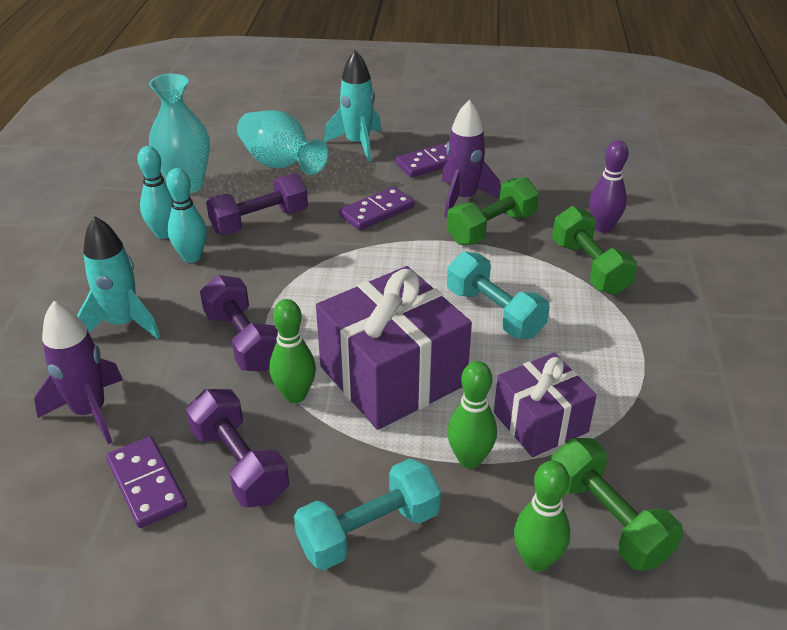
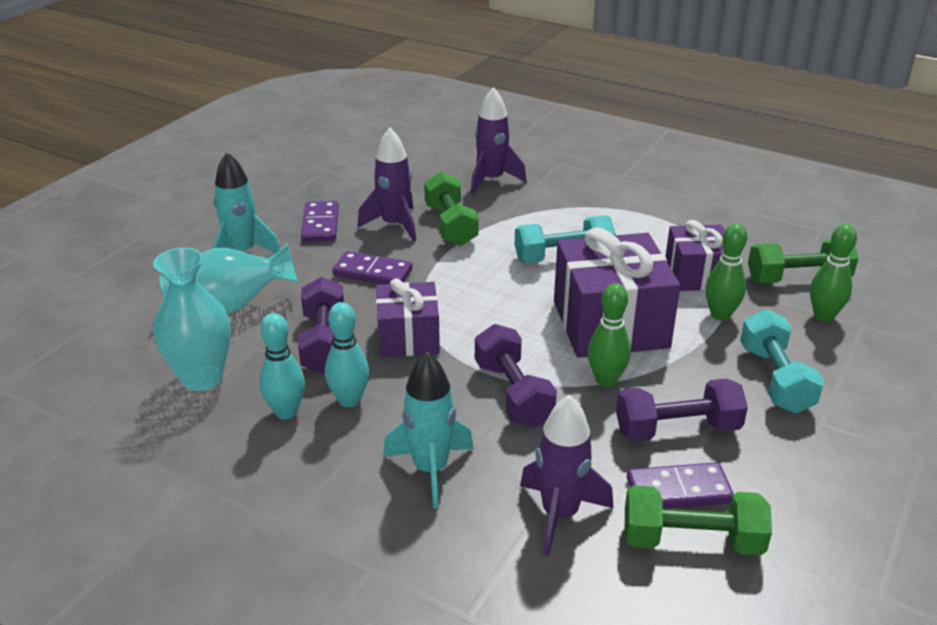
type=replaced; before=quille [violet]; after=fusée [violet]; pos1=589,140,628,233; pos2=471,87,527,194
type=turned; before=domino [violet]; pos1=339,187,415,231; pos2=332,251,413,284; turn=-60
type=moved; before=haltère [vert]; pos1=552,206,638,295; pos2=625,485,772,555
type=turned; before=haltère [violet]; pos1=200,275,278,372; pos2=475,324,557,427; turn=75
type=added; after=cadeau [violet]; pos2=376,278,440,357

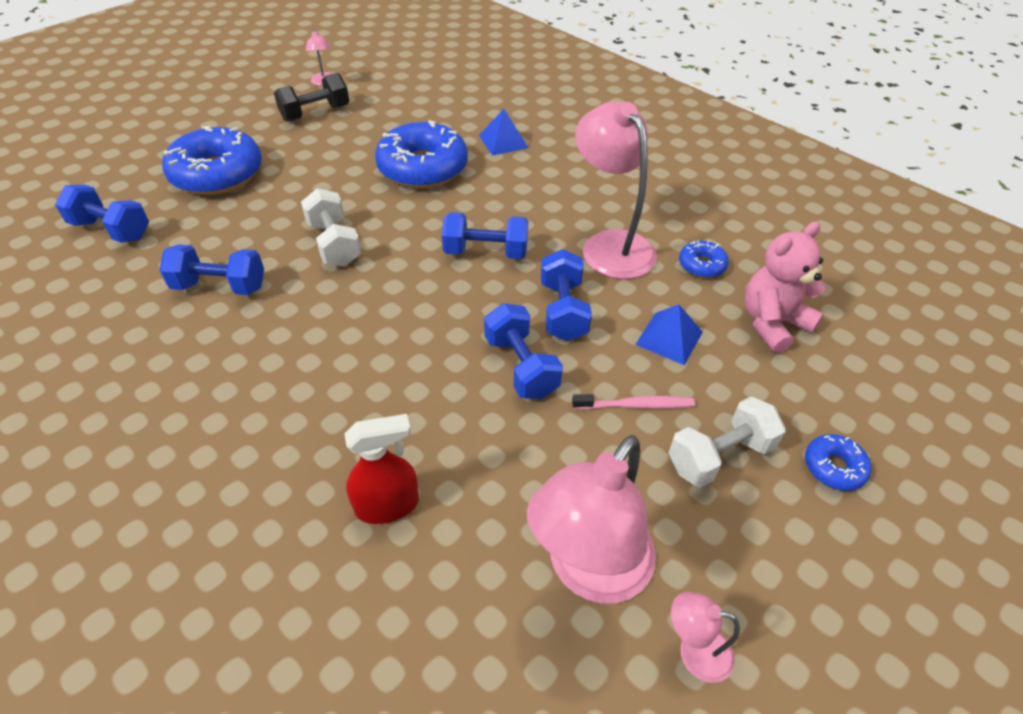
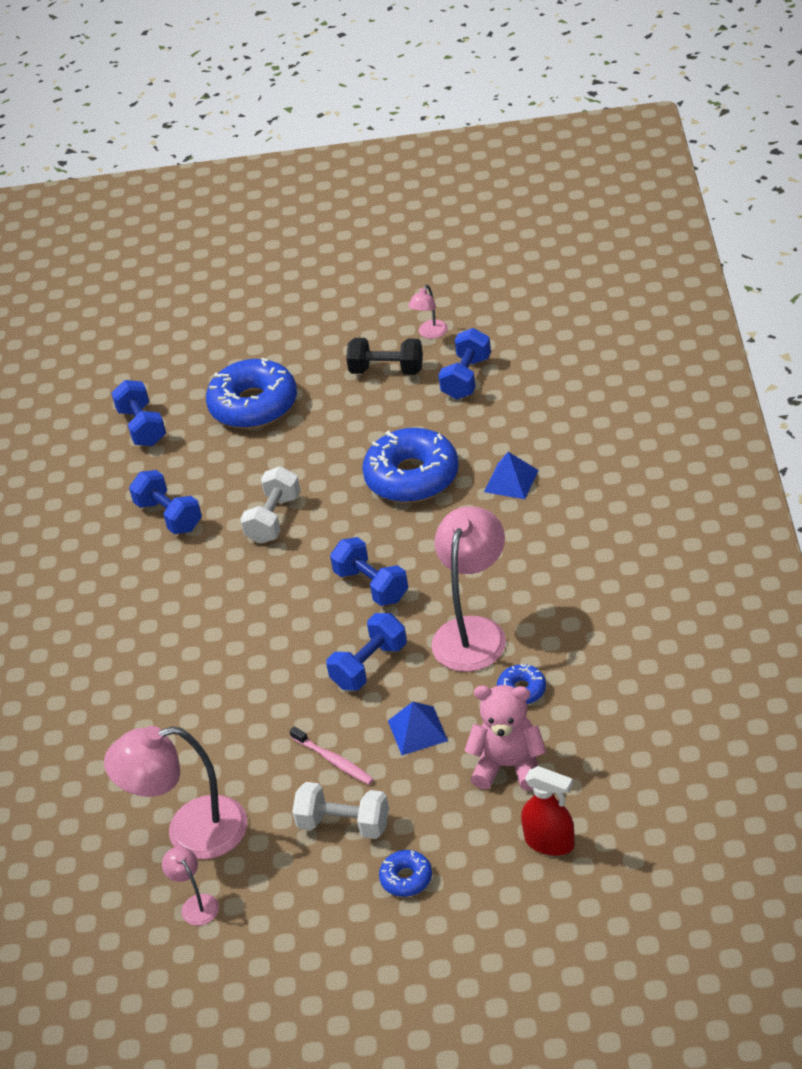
type=moved; before=haltère [bleu]; pos1=484,303,563,399; pos2=438,328,491,399
type=moved; before=vaporisateur [rouge]; pos1=344,414,419,524; pos2=521,766,575,856

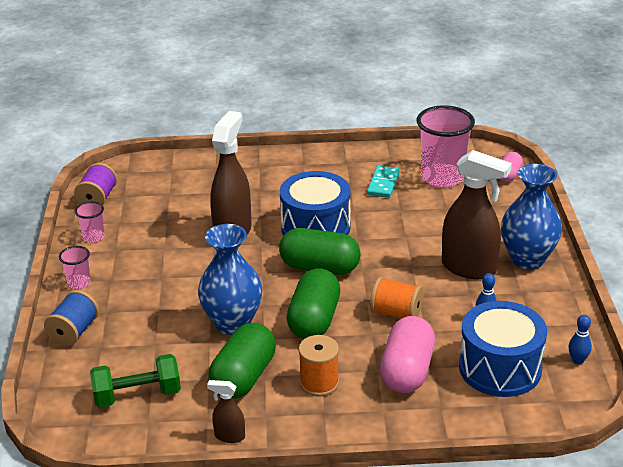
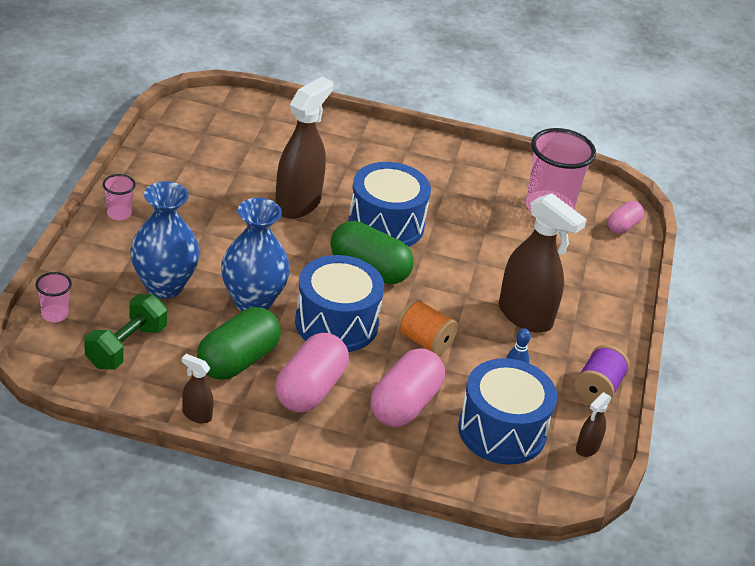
type=moved; before=bobine [violet]; pos1=74,163,117,205; pos2=575,345,630,404
type=moved; before=vase [bleu]; pos1=501,164,562,269; pos2=130,181,200,299
type=removed; before=domino [turquoise]; pos1=367,166,400,198
type=moved; before=gobelet [rose]; pos1=75,201,104,243; pos2=36,272,72,322
type=replaced; before=gélule [vert]; after=tambour [bleu]; pos1=287,268,340,339; pos2=295,255,384,352
type=removed; before=bobine [bleu]; pos1=44,290,99,346
type=replaced; before=quille [bleu]; after=vaporisateur [marron]; pos1=568,314,592,365; pos2=576,392,612,457
type=replaced; before=bobine [orange]; after=gélule [rose]; pos1=298,335,339,397; pos2=275,333,349,412
type=turned; before=haltère [vert]; pos1=90,354,181,407; pos2=84,294,167,370; turn=-60

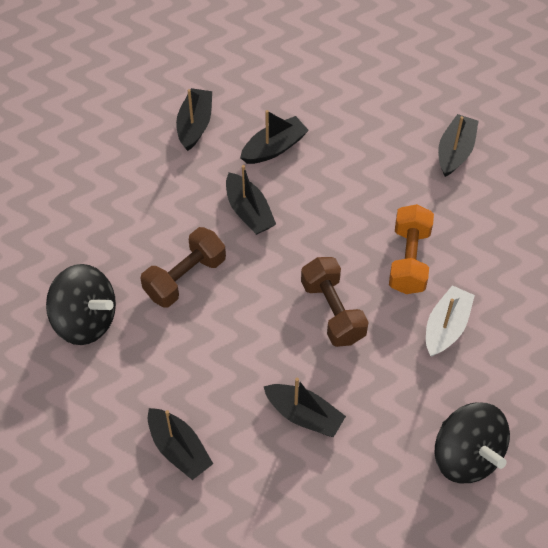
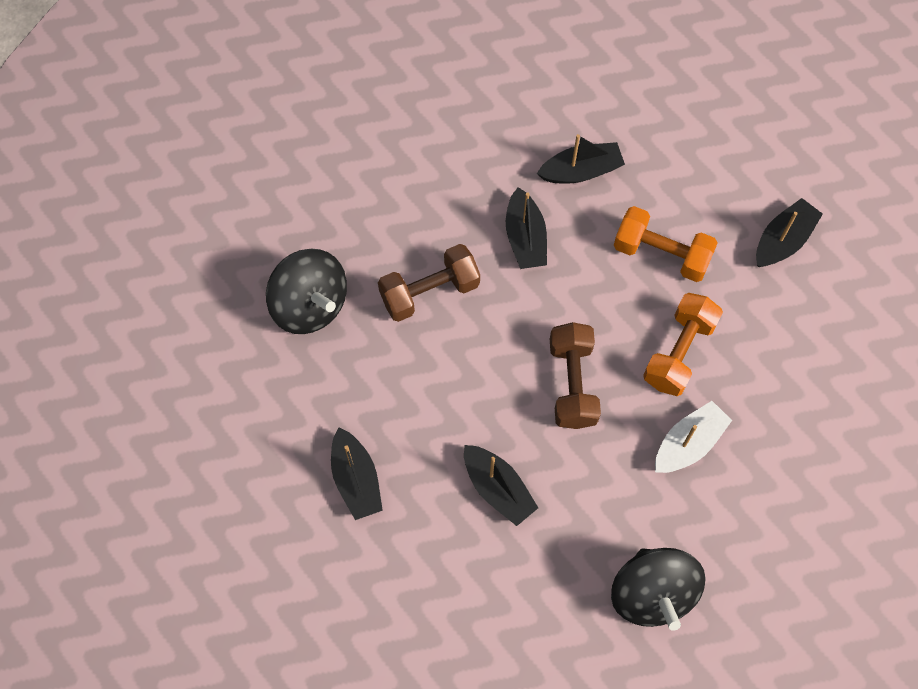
type=removed; before=bateau [noir]; pos1=176,88,212,151
type=added; after=haltère [orange]; pos2=614,206,718,282

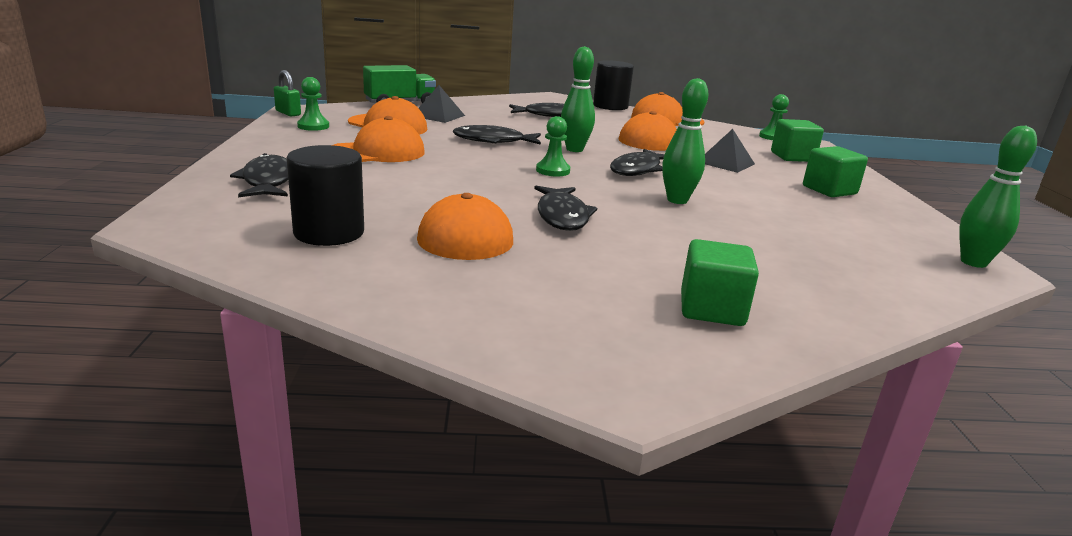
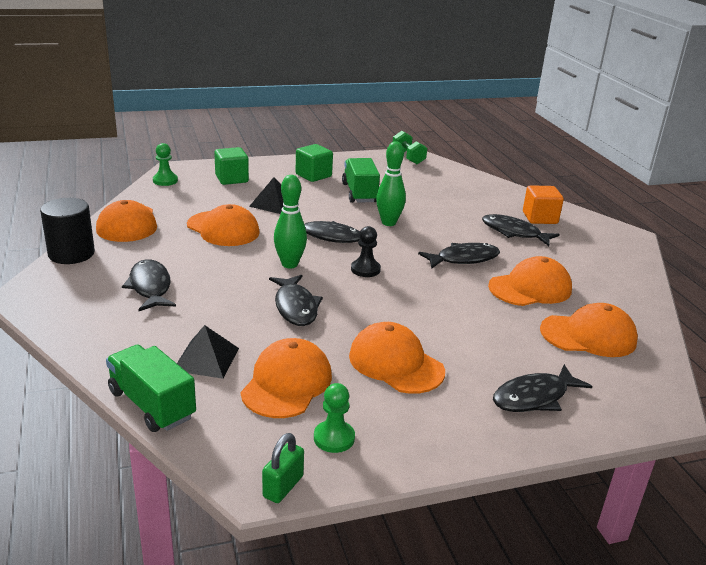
type=recoloured; before=pion [vert]; after=pion [noir]; pos1=536,116,570,176; pos2=351,226,381,277
type=replaced; before=quille [vert]; after=haltère [vert]; pos1=959,126,1037,268; pos2=393,131,427,164
type=replaced; before=cylindre [noir]; after=casquette [orange]; pos1=287,145,364,246; pos2=540,303,638,357
type=recoloured; before=cube [vert]; after=cube [orange]; pos1=681,239,759,326; pos2=523,185,564,224
type=added; after=camion [vert]; pos2=342,158,380,203
type=added; after=poisson [noir]; pos2=482,214,560,246

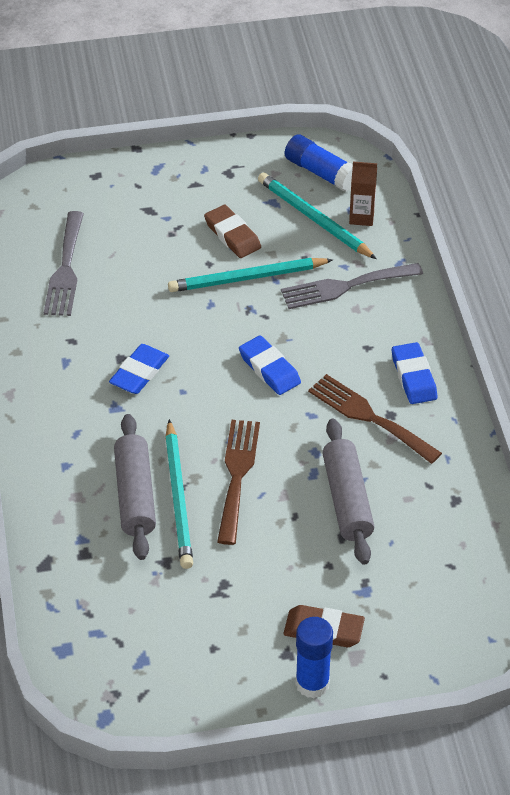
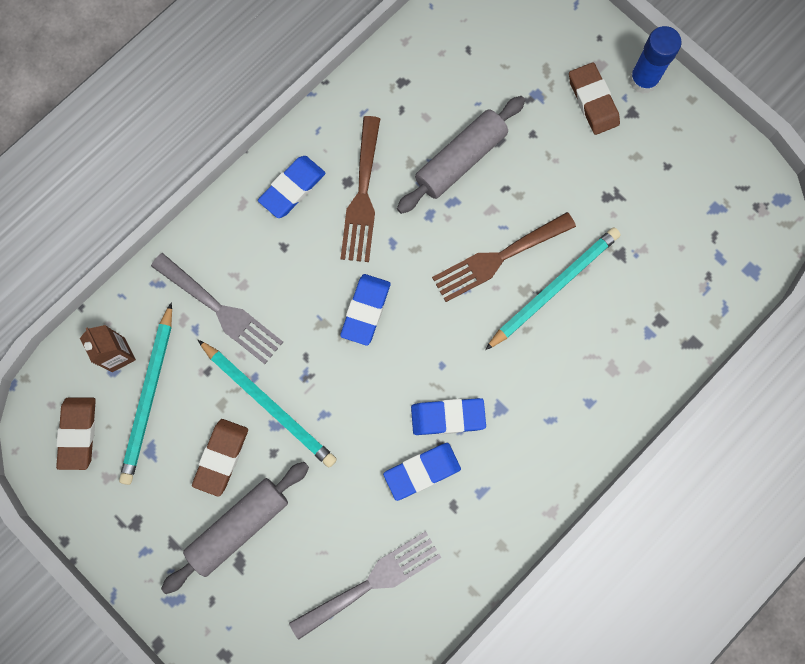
type=replaced; before=bâton de colle [bleu]; after=gomme [marron]; pos1=285,134,353,191; pos2=56,397,96,470
type=moved; before=rouleau à pâtisserie [gris]; pos1=114,414,156,560; pos2=161,462,309,594
type=added; after=gomme [bleu]; pos2=383,443,461,501

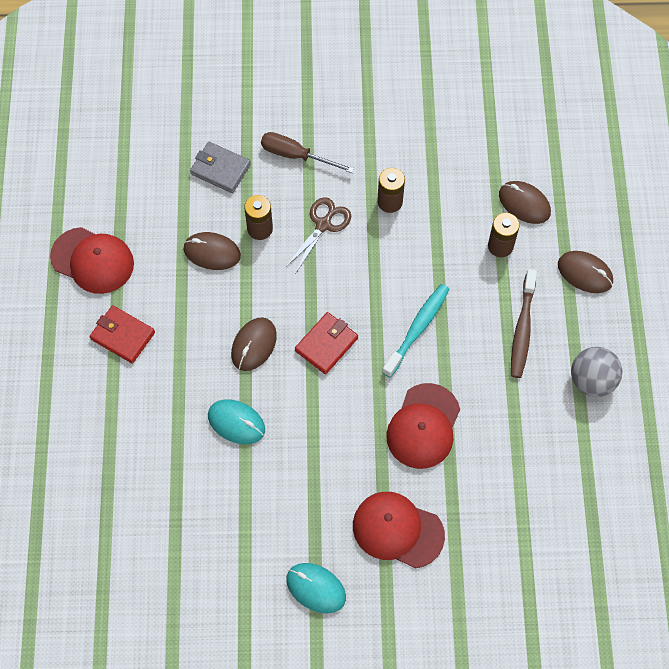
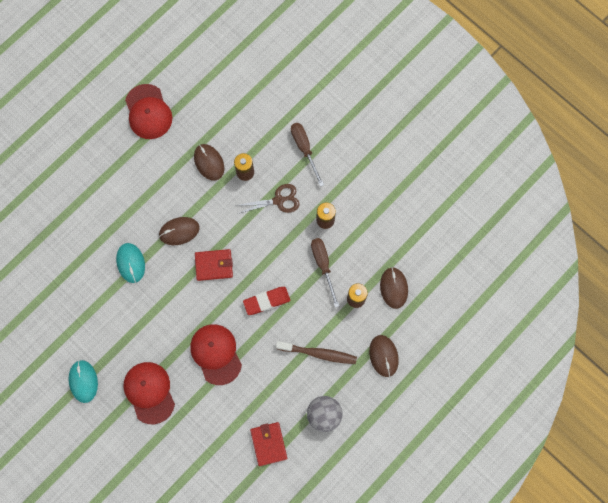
type=removed; before=portefeuille [gris]; pos1=190,142,251,193
type=turned; before=brosse à dents [marron]; pos1=511,269,537,378; pos2=276,341,357,364; turn=-135
type=replaced; before=brosse à dents [turquoise]; after=gomme [rouge]; pos1=382,284,450,378; pos2=243,287,290,315
type=moved; before=portefeuille [rouge]; pos1=90,305,155,364; pos2=250,422,287,466
type=turned; before=casquette [rouge]; pos1=386,383,460,469; pos2=190,324,242,385; turn=90
type=added; after=tournevis [marron]; pos2=311,238,339,308

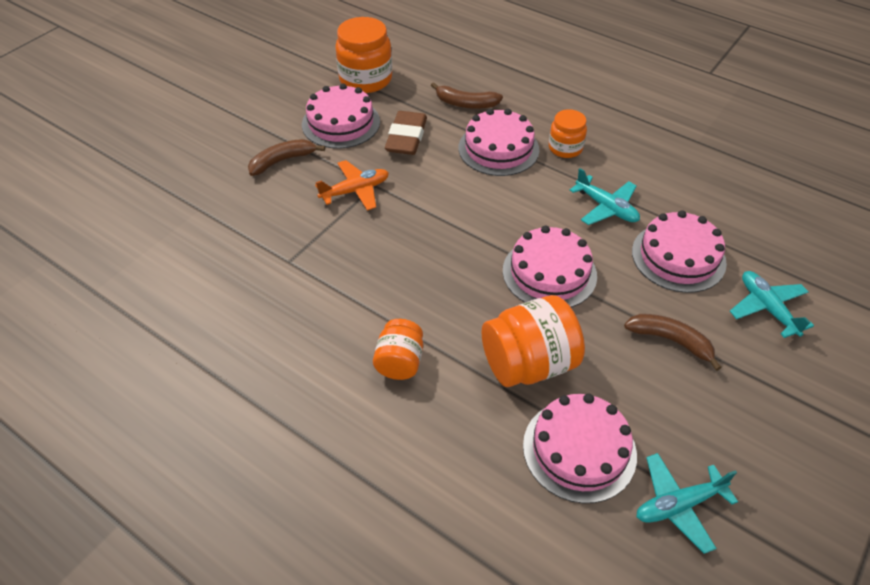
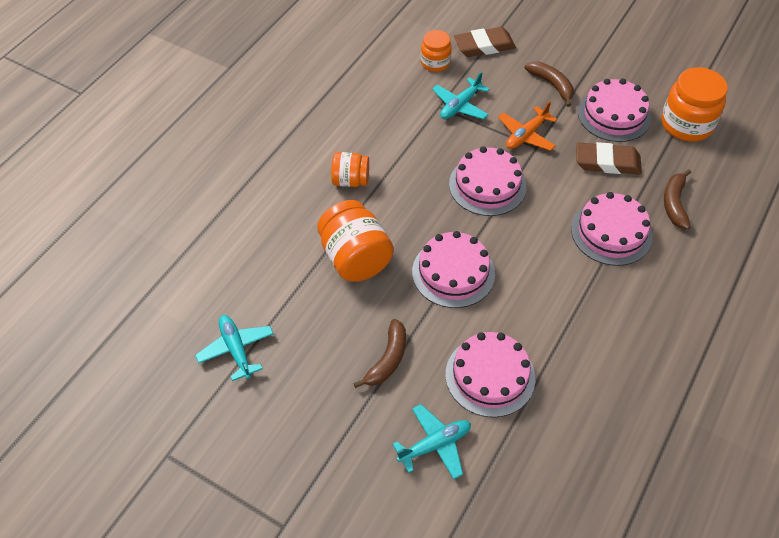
type=moved; before=bocal [orange]; pos1=549,109,587,158; pos2=421,30,452,72
type=turned; before=avion [orange]; pos1=315,160,389,211; pos2=498,101,557,151; turn=75
type=moved; before=avion [turquoise]; pos1=570,168,640,225; pos2=432,71,490,120
type=moved; before=gâteau [rose]; pos1=523,393,637,503; pos2=449,146,526,216
type=added; after=gomme [marron]; pos2=454,27,516,57

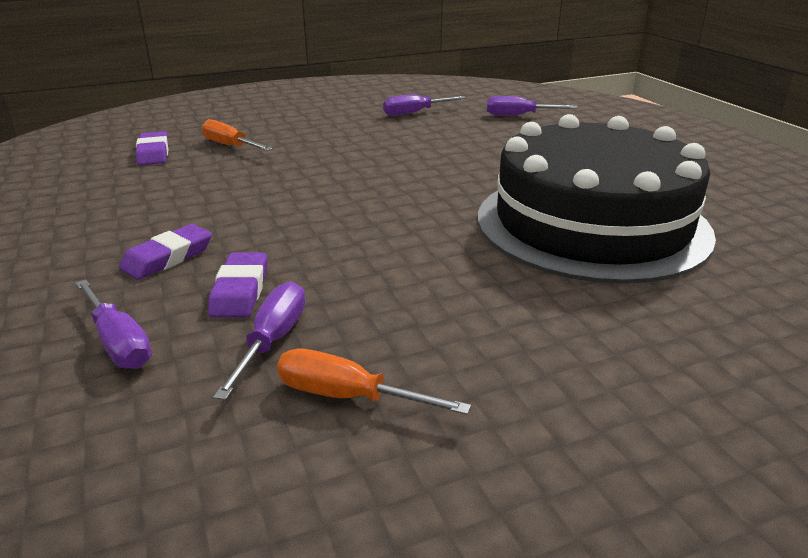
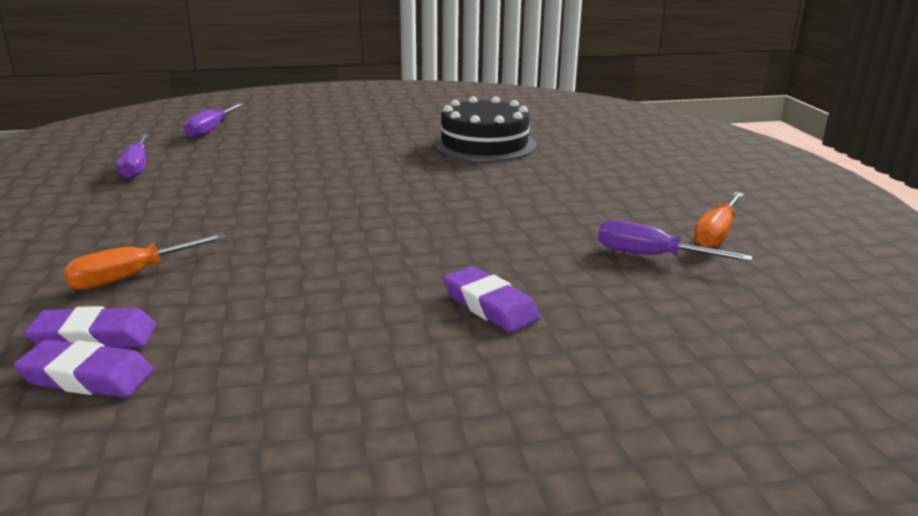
type=resized; before=gâteau [noir]; pos1=478,114,716,284; pos2=433,96,537,162; scale=0.57
type=moved; before=gomme [violet]; pos1=208,253,267,317; pos2=13,339,154,398
type=removed; before=tournevis [violet]; pos1=76,279,152,369

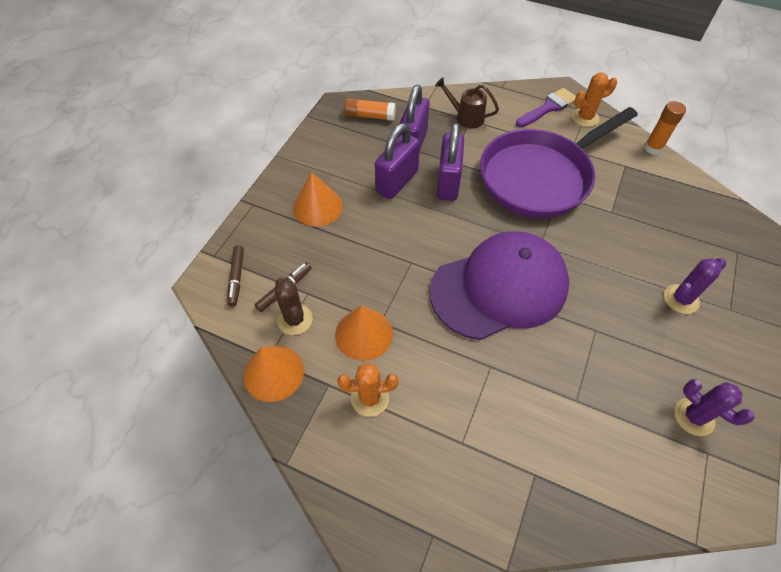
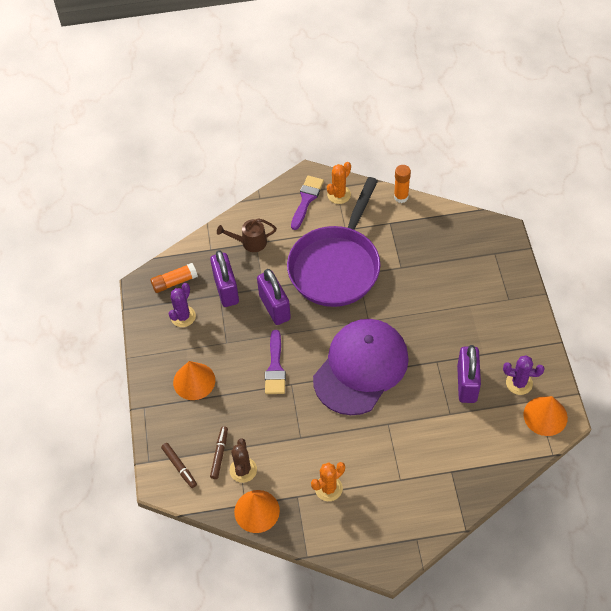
type=moved; before=cadenas [violet]; pos1=375,123,420,199; pos2=457,345,481,403
type=moved; before=cactus [violet]; pos1=664,258,726,314; pos2=169,283,196,327
type=turned; before=cactus [marron]; pos1=275,278,313,335; pos2=230,439,257,483; turn=60
type=moved; before=cône [orange]; pos1=335,306,393,361; pos2=523,396,568,436
type=added; after=pinceau [violet]; pos2=265,330,286,394

